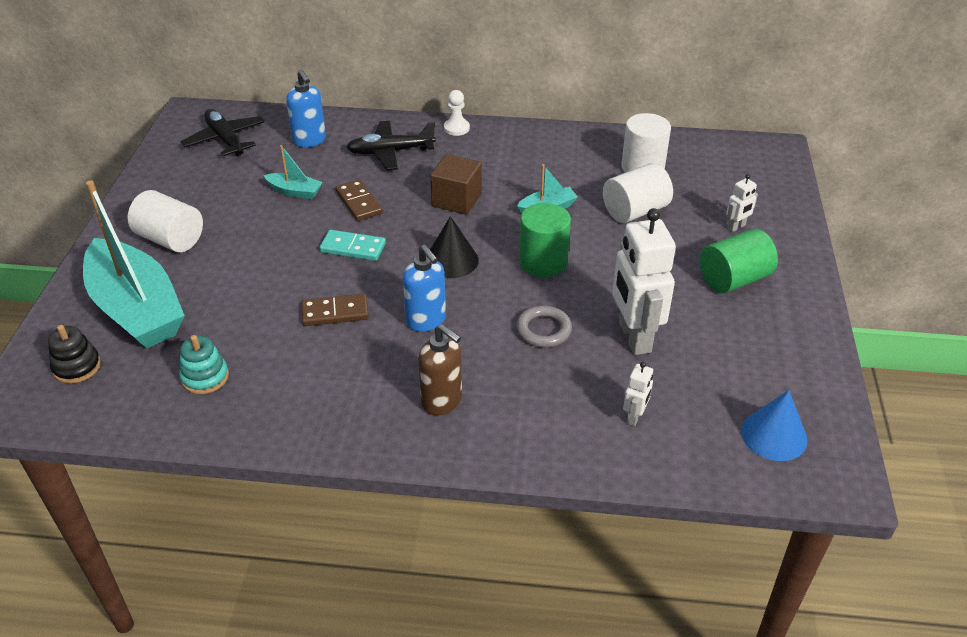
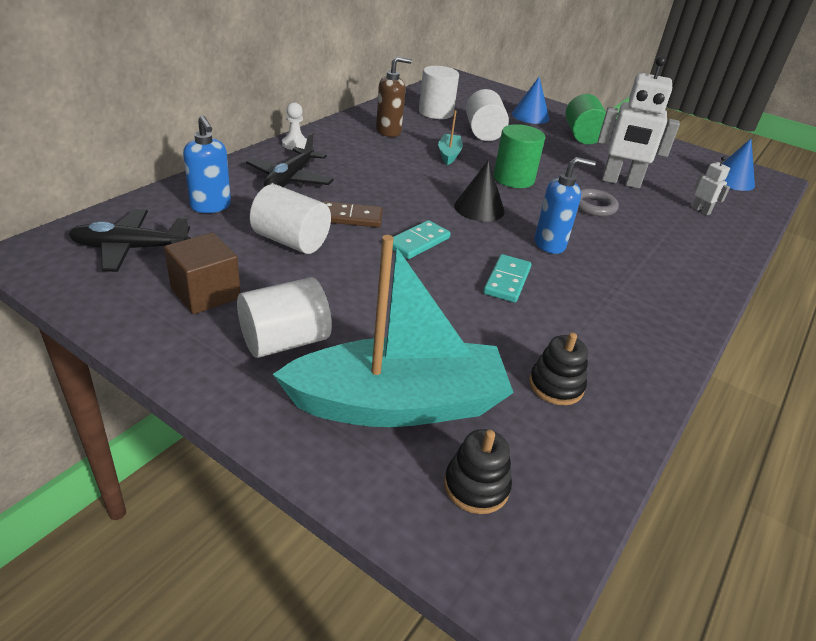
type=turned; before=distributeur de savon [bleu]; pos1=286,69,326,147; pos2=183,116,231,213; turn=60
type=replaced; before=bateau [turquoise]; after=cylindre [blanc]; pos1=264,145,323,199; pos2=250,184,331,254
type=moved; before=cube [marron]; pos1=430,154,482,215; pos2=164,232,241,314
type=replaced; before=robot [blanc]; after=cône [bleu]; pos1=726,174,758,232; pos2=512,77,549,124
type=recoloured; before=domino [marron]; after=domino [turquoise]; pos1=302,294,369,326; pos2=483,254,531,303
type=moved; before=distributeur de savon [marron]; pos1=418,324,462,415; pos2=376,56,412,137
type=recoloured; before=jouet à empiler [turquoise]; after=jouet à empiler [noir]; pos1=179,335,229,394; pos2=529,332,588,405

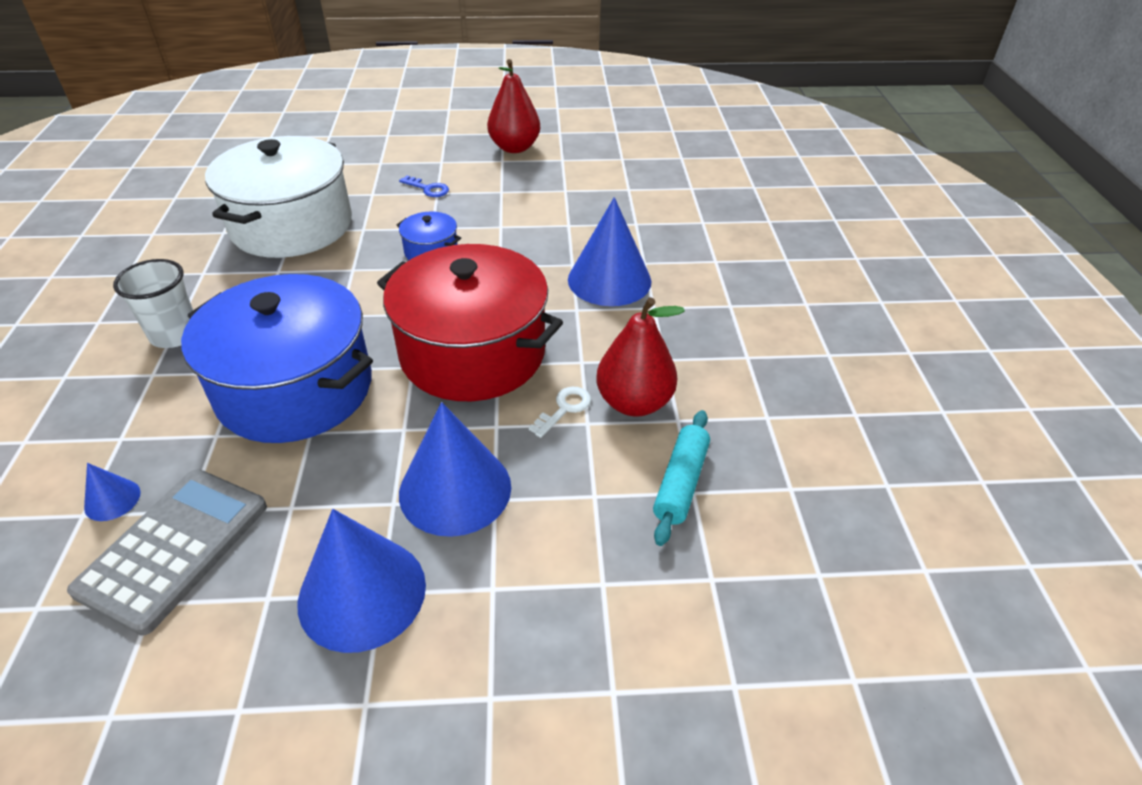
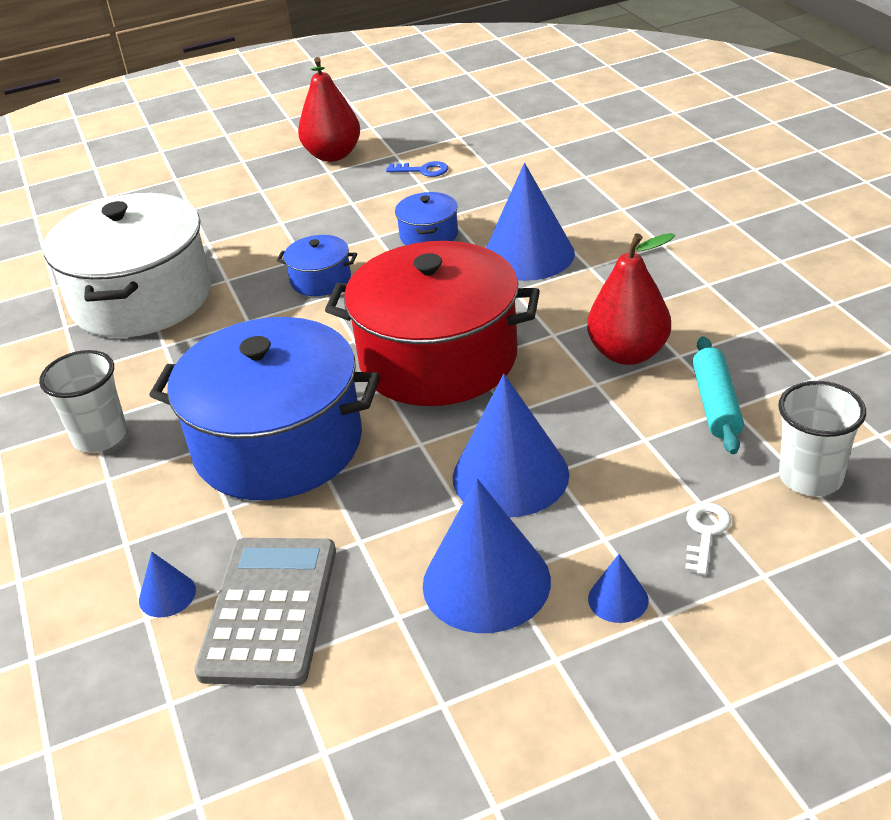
type=moved; before=clé [bleu]; pos1=399,175,449,197; pos2=386,161,448,177
type=moved; before=clé [blanc]; pos1=529,387,591,438; pos2=685,503,731,575
type=added; after=marmite [bleu]; pos2=395,192,458,245
type=added; after=gobelet [blanc]; pos2=778,381,866,496
type=added; after=cône [bleu]; pos2=588,554,649,623

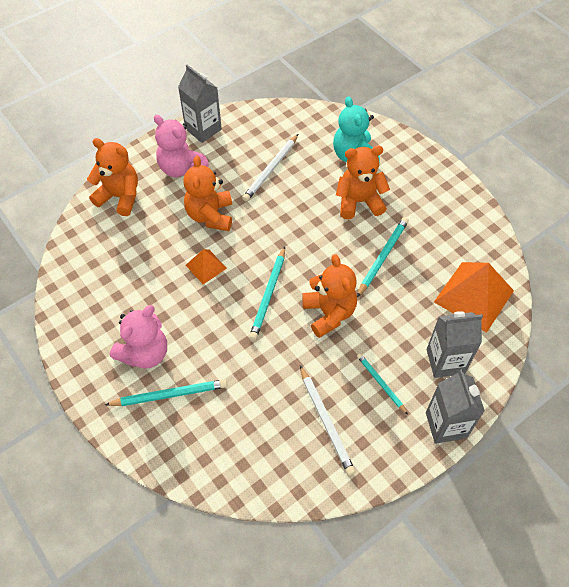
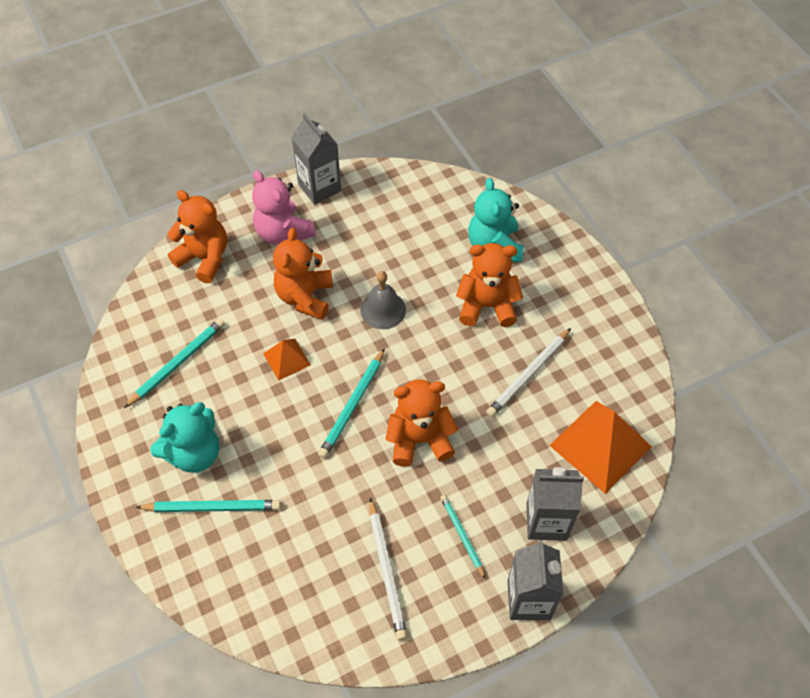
type=moved; before=crayon [blanc]; pos1=242,134,298,202; pos2=486,328,571,417
type=moved; before=crayon [turquoise]; pos1=357,217,409,297; pos2=124,318,225,408
type=turned; before=ours en peluche [orange]; pos1=302,254,357,338; pos2=386,380,458,467; turn=-90
type=recoloured; before=ours en peluche [rose]; after=ours en peluche [turquoise]; pos1=110,305,167,369; pos2=150,402,220,473
type=added; after=cloche [gris]; pos2=360,271,406,329

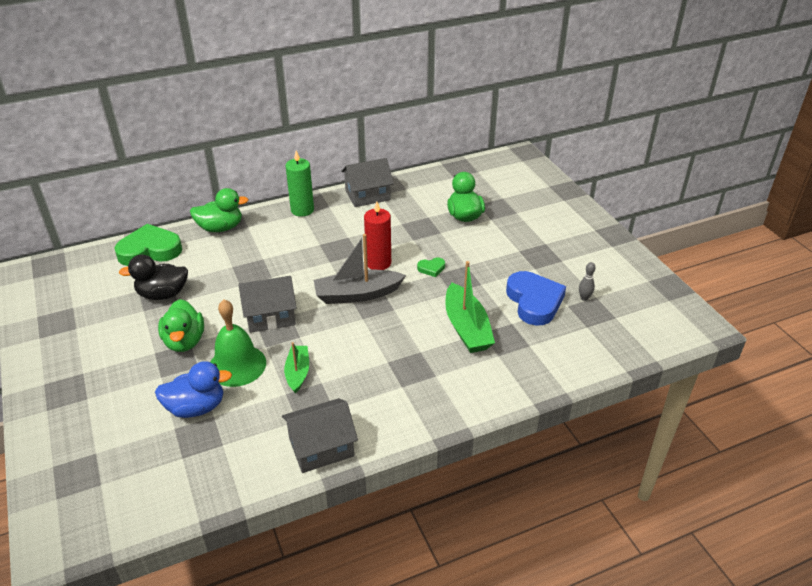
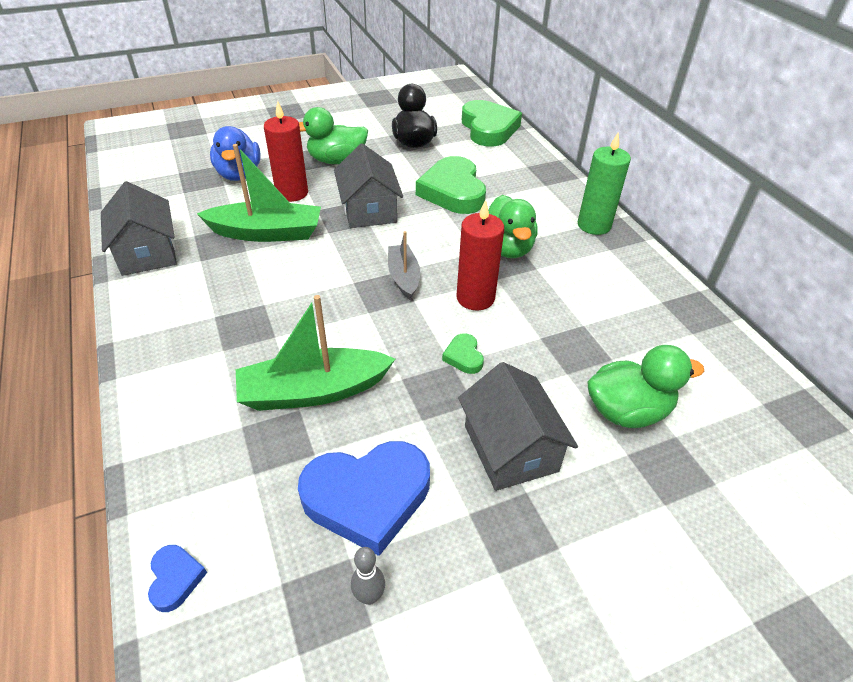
type=moved; before=maison [gris]; pos1=341,158,394,207; pos2=458,362,578,491
type=moved; before=canard [vert]; pos1=190,188,249,232; pos2=488,195,538,258
type=resized; before=bateau [gris]; pos1=314,234,406,304; pos2=388,231,420,300; scale=0.6
type=replaced; before=cloche [vert]; after=bougie [rouge]; pos1=211,300,266,387; pos2=264,101,308,202
type=resized; before=bateau [vert]; pos1=284,342,309,394; pos2=197,144,321,242; scale=1.67
type=added; after=cœur [vert]; pos2=416,156,486,214
type=added; after=cœur [bleu]; pos2=148,545,207,612

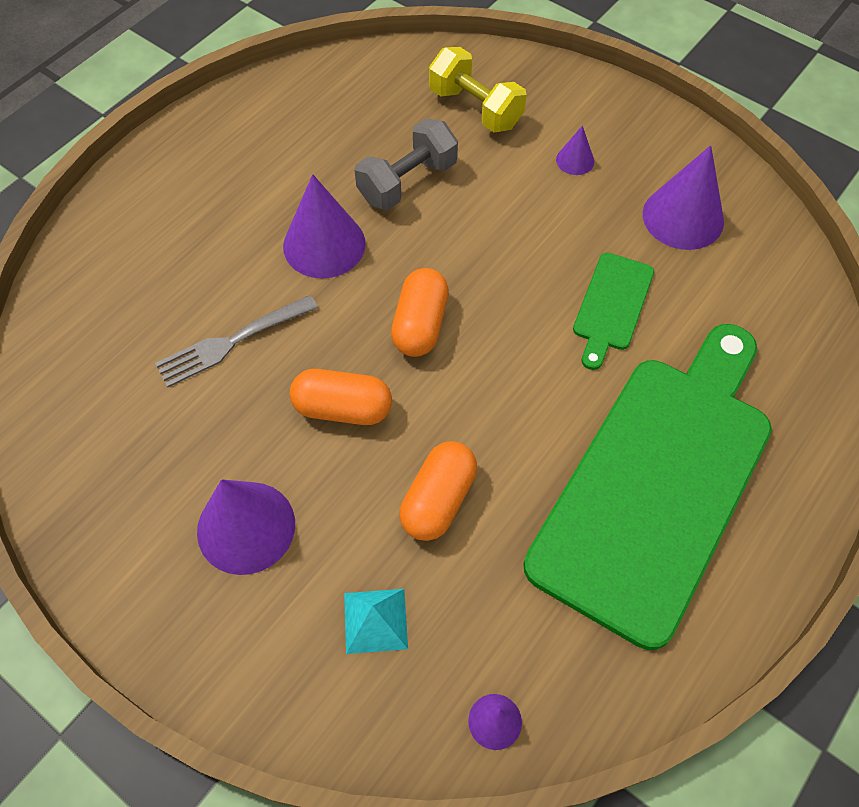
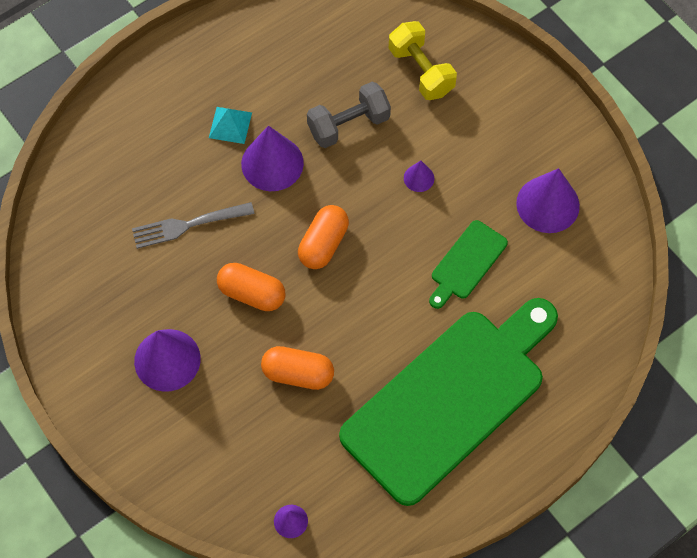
type=moved; before=cône [violet]; pos1=556,126,594,175; pos2=404,161,434,192
type=turned; before=gélule [orange]; pos1=399,441,477,541; pos2=261,346,334,390; turn=60
type=moved; before=pyramide [turquoise]; pos1=344,589,408,654; pos2=209,107,252,144

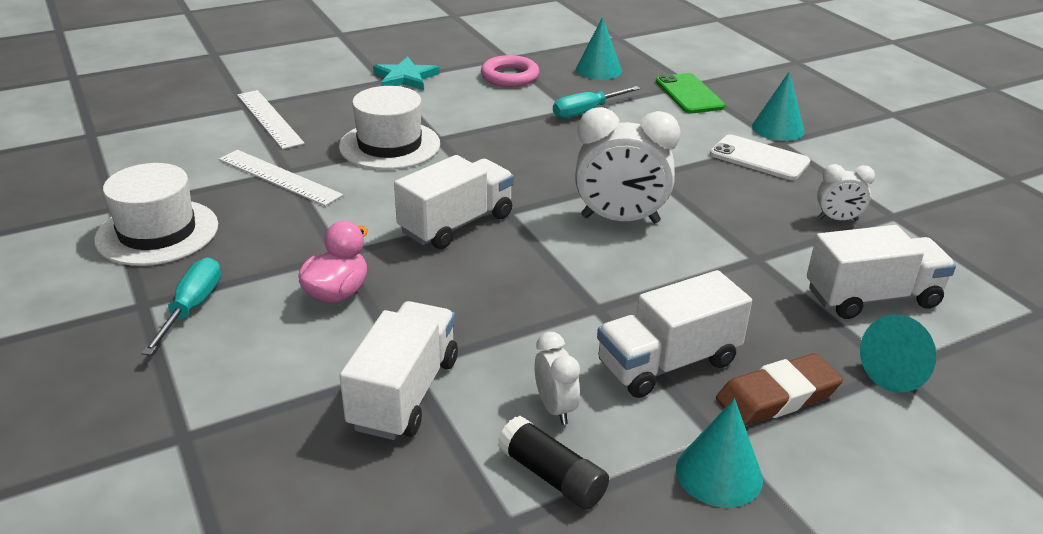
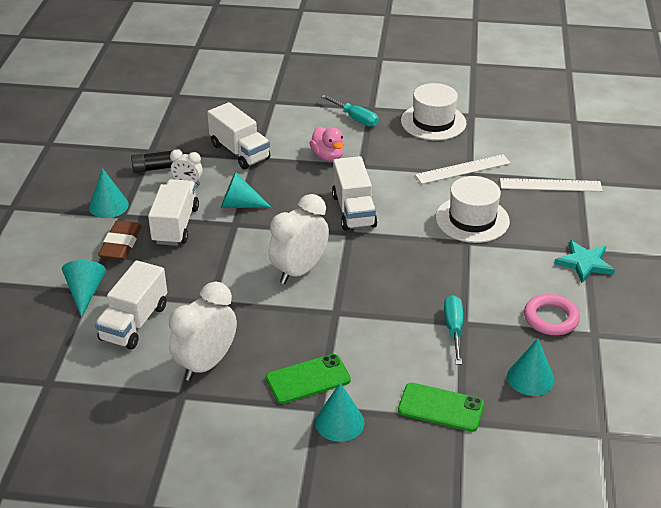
type=recoloured; before=téléphone [blanc]; after=téléphone [vert]; pos1=710,135,810,180; pos2=266,354,351,404
type=resized; before=réveil [blanc]; pos1=817,164,875,221; pos2=169,282,237,381; scale=1.93
type=added; after=cône [turquoise]; pos2=221,172,272,208

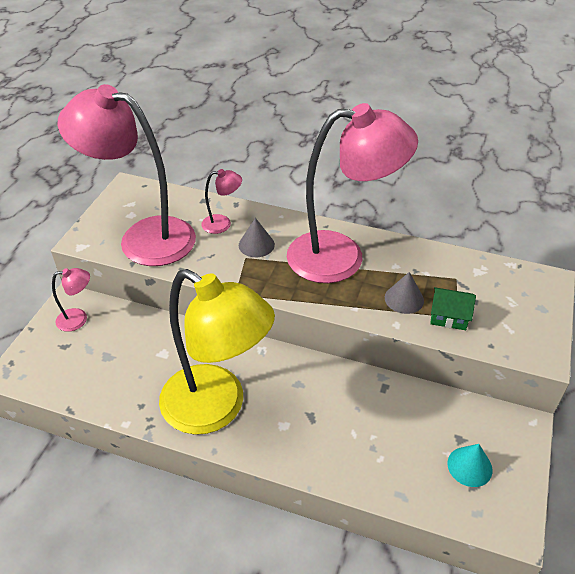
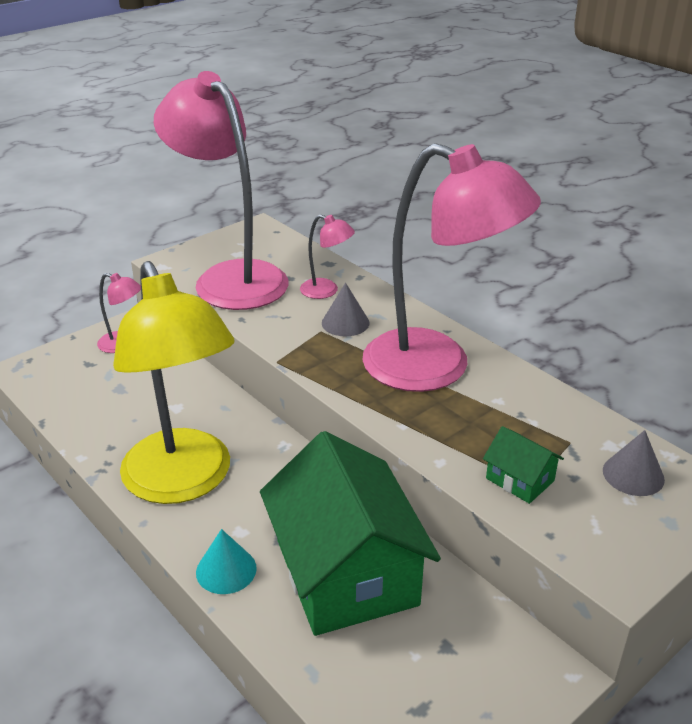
type=moved; before=cône [gris]; pos1=385,272,424,314; pos2=603,430,665,496
type=moved; before=cône [turquoise]; pos1=447,444,492,487; pos2=196,529,257,594
type=added; after=maison [vert]; pos2=260,431,441,636

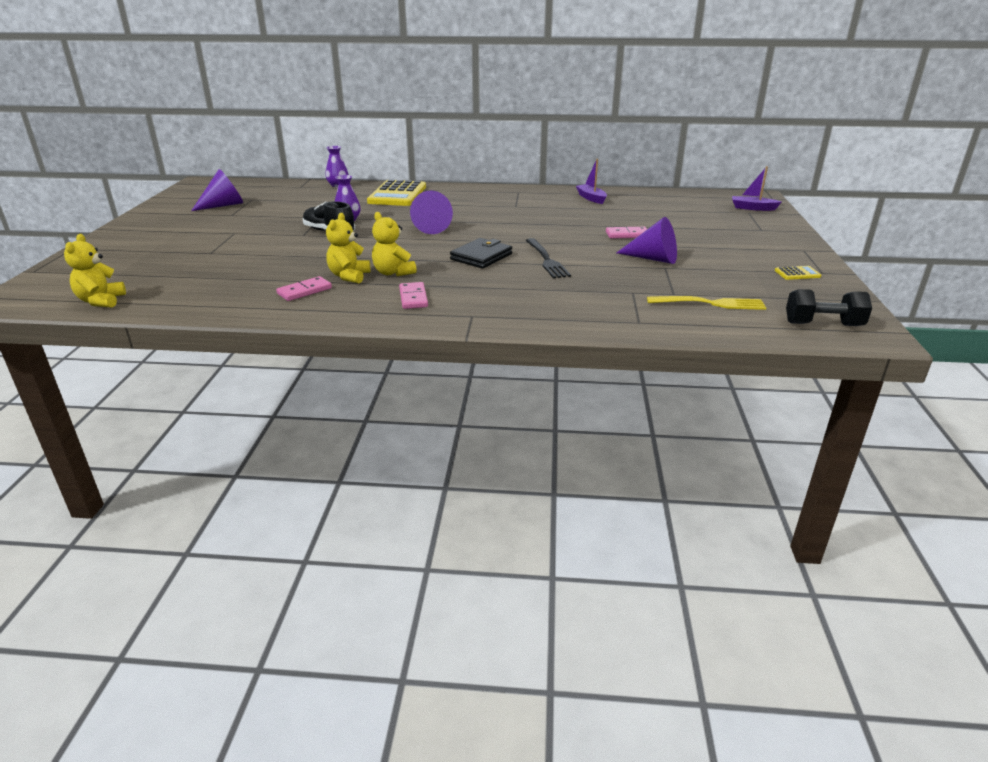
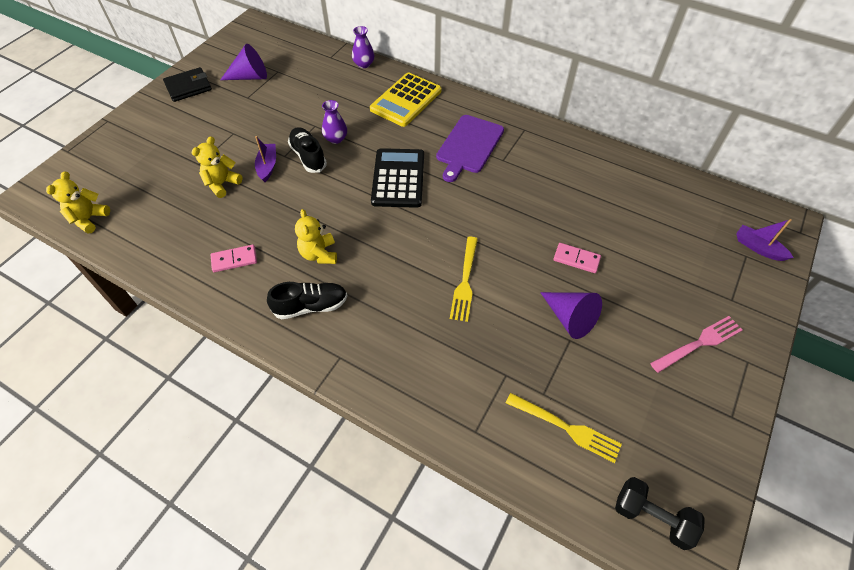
type=moved; before=bateau [violet]; pos1=576,159,607,204; pos2=255,136,276,182
type=replaced; before=cône [violet]; after=calculatrice [noir]; pos1=410,191,453,234; pos2=371,148,424,208
type=moved; before=ours en peluche [jaune]; pos1=326,213,370,283; pos2=192,136,243,198
type=moved; before=portefeuille [noir]; pos1=450,238,512,269; pos2=163,67,212,102
type=recoloured; before=fourchette [noir]; after=fourchette [jaune]; pos1=526,238,571,278; pos2=450,237,478,322
type=removed; before=calculatrice [jaune]; pos1=775,266,821,280
type=replaced; before=domino [rose]; after=chaussure [noir]; pos1=399,282,428,309; pos2=267,282,348,319
type=added; after=planche à découper [violet]; pos2=436,115,504,182
type=added; after=fourchette [rose]; pos2=650,316,742,373

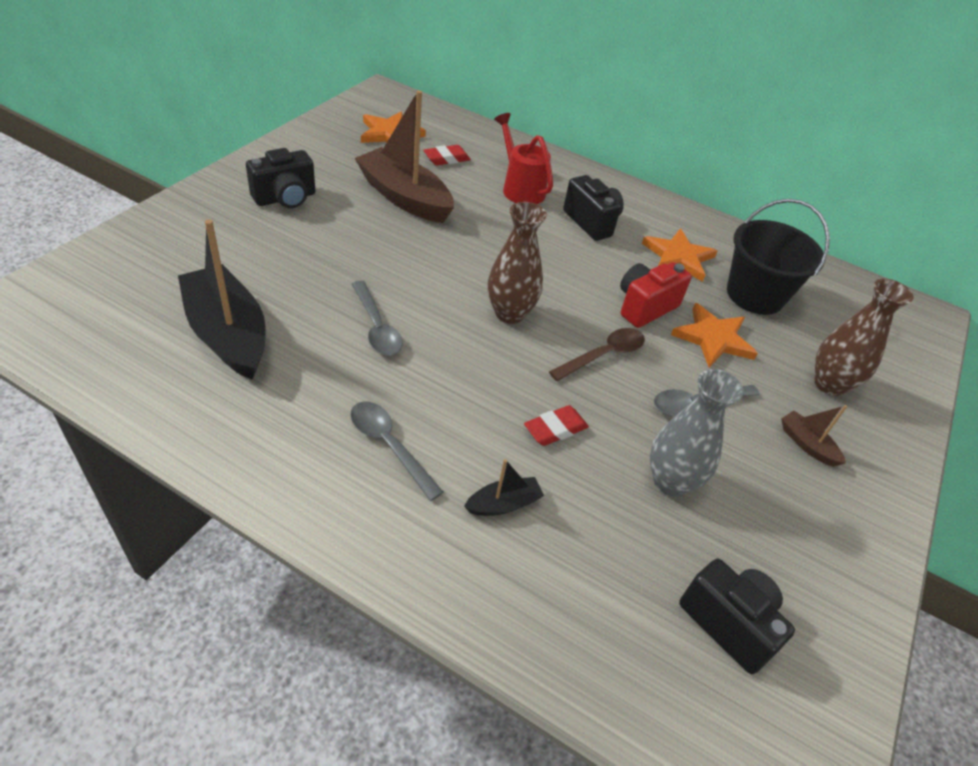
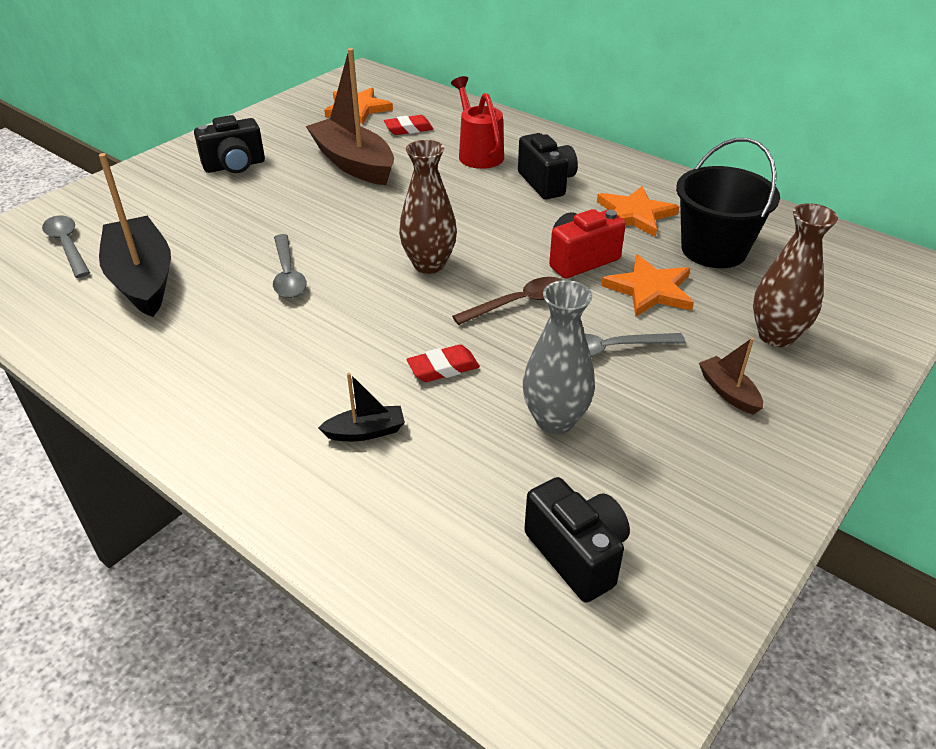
type=moved; before=cuillère [gris]; pos1=351,402,444,501; pos2=42,215,90,278

